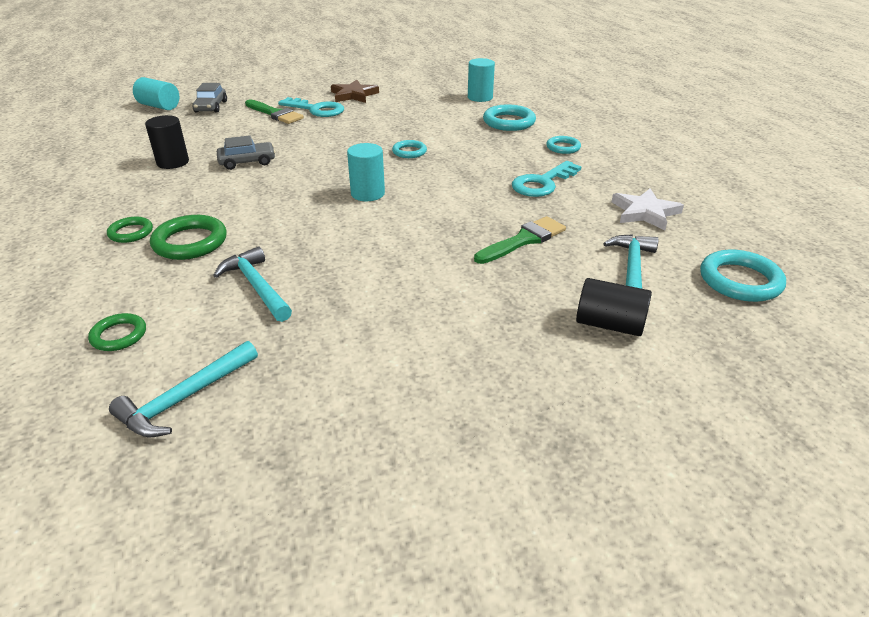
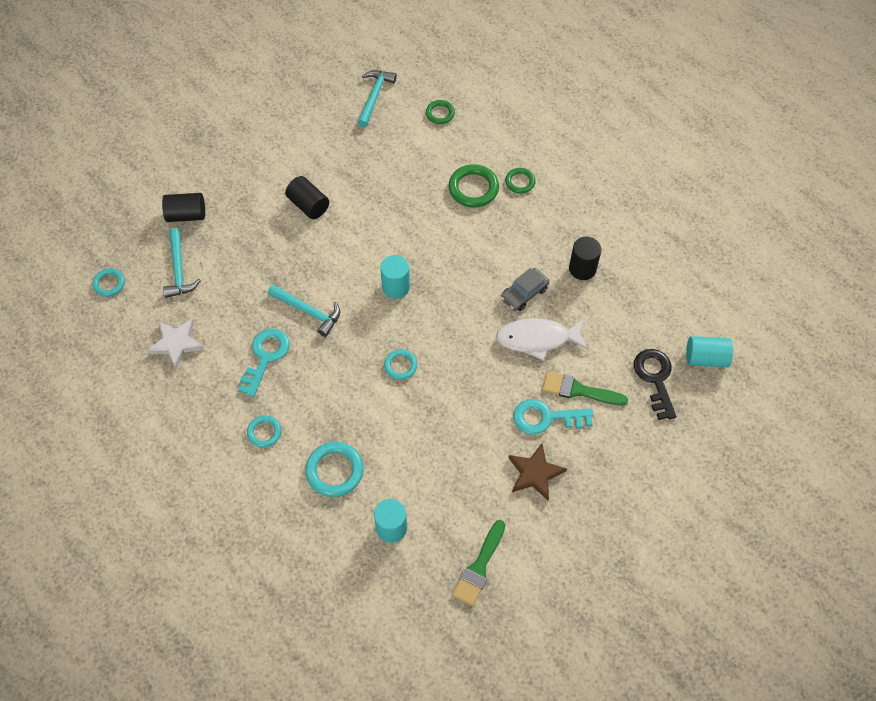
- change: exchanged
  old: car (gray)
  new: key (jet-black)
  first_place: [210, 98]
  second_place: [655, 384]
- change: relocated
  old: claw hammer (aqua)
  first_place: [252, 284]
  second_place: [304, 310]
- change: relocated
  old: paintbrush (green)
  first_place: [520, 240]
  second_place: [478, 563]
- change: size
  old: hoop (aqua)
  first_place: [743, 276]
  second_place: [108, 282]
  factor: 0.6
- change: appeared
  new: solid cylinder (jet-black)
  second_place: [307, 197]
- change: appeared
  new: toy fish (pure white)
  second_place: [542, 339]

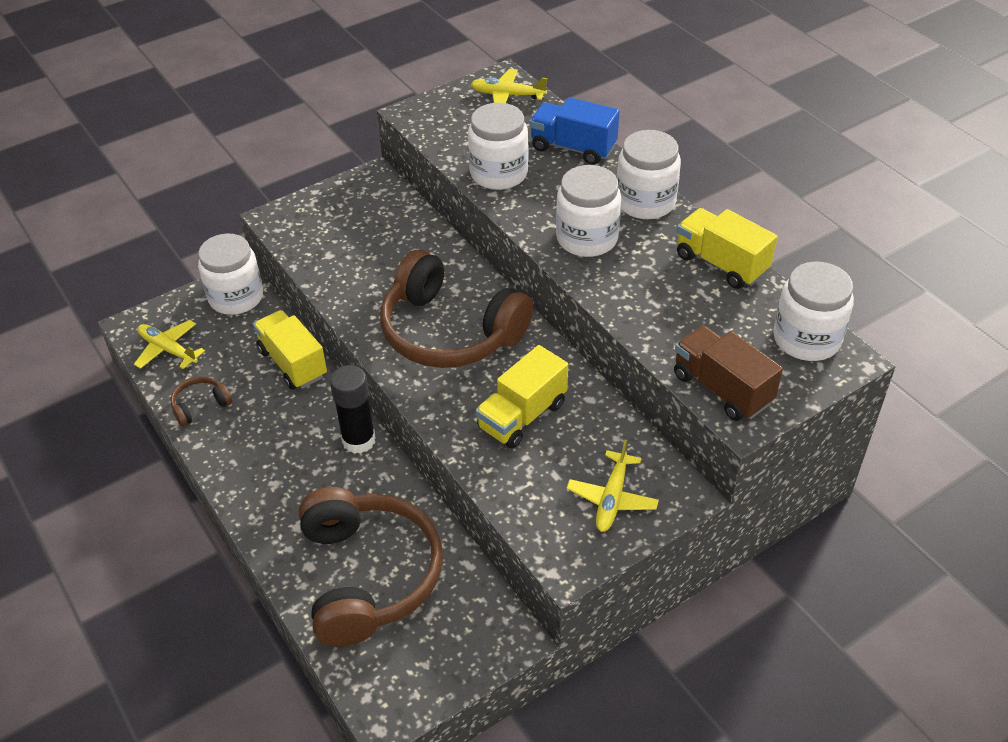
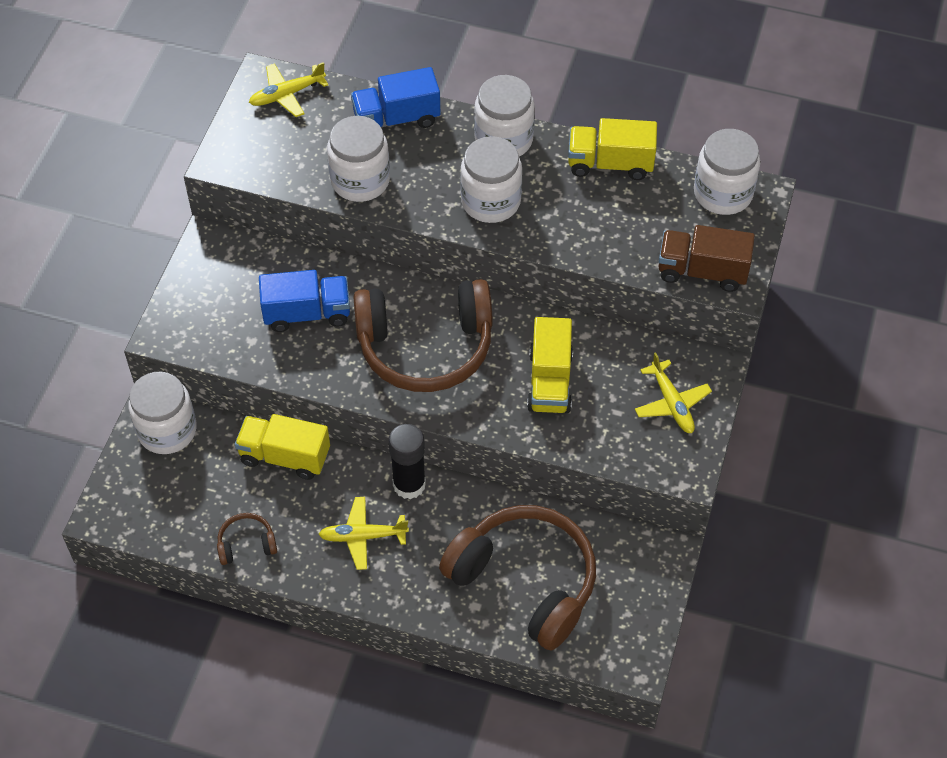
- change: relocated
  old: aeroplane (golden)
  first_place: [169, 344]
  second_place: [363, 533]
- change: spun
  old: headset (brown)
  first_place: [201, 401]
  second_place: [247, 539]
  degrees: 60
- change: appeared
  new: lorry (blue)
  second_place: [304, 301]

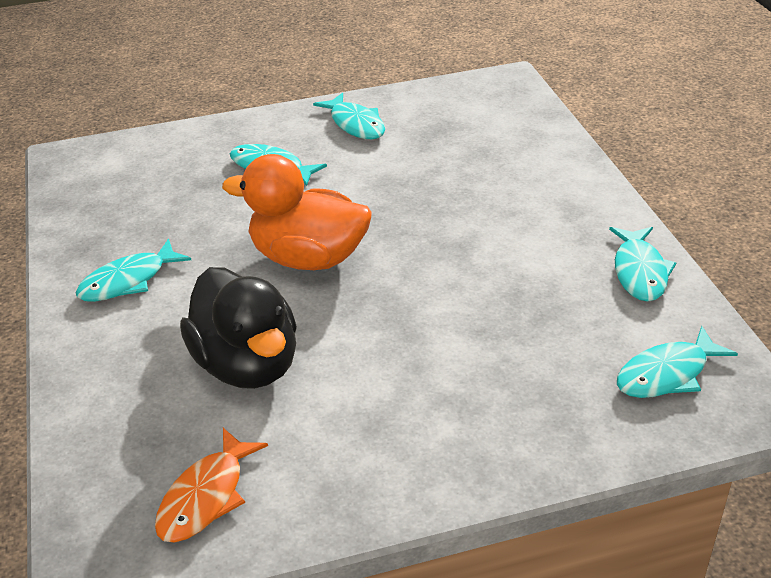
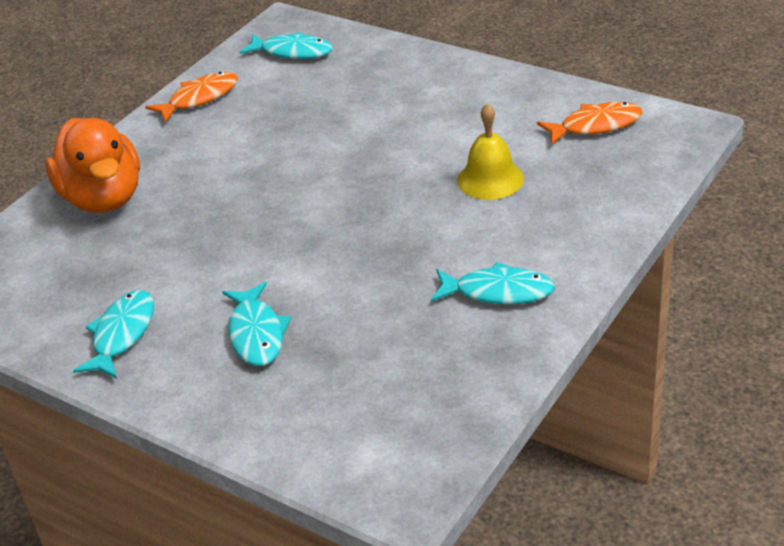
- change: exchanged
  old: toy duck (jet-black)
  new: hand bell (golden)
  first_place: [238, 328]
  second_place: [490, 151]
- change: relocated
  old: toy duck (orange-coloured)
  first_place: [297, 212]
  second_place: [92, 165]
- change: colour
  old: toy fish (aqua)
  new: toy fish (orange-coloured)
  first_place: [642, 264]
  second_place: [192, 97]

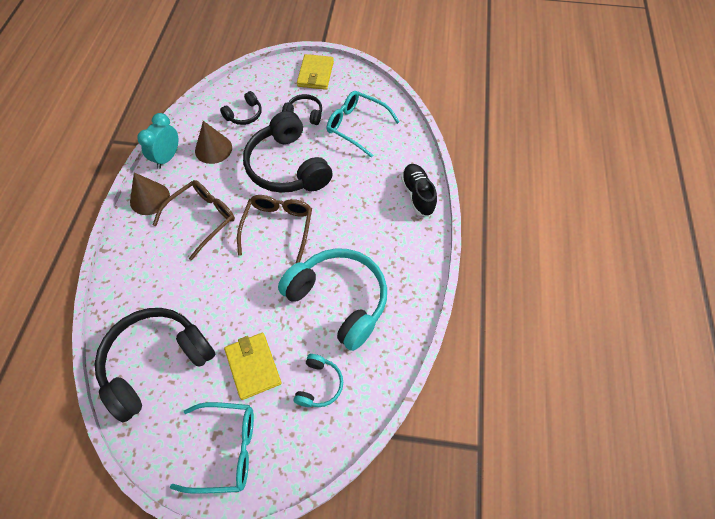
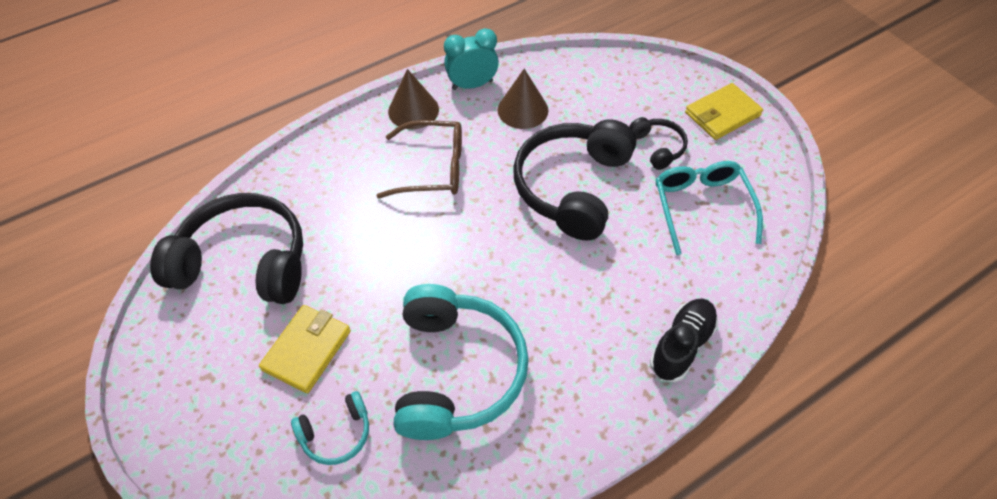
- change: missing
  old: glasses (aqua)
  first_place: [212, 448]
- change: missing
  old: headset (jet-black)
  first_place: [241, 108]
- change: missing
  old: glasses (brown)
  first_place: [274, 229]

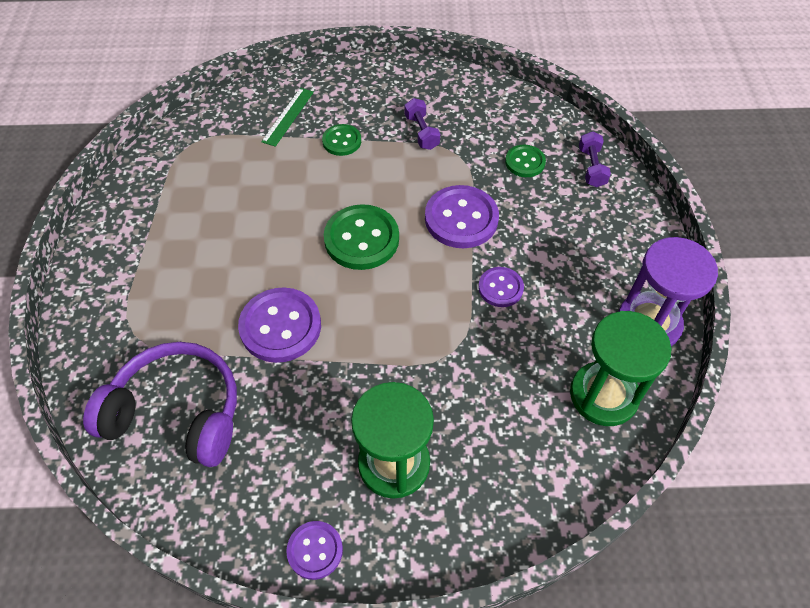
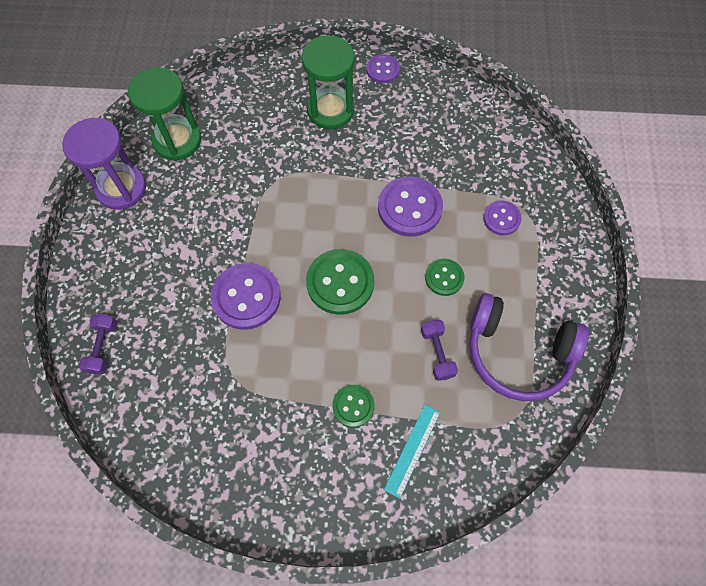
- change: relocated
  old: headset (violet)
  first_place: [160, 404]
  second_place: [529, 347]
- change: colour
  old: straightedge (green)
  new: straightedge (aqua)
  first_place: [287, 117]
  second_place: [412, 452]
- change: relocated
  old: hand weight (violet)
  first_place: [422, 124]
  second_place: [439, 350]
- change: relocated
  old: button (violet)
  first_place: [501, 287]
  second_place: [502, 218]
- change: relocated
  old: button (green)
  first_place: [525, 161]
  second_place: [445, 277]

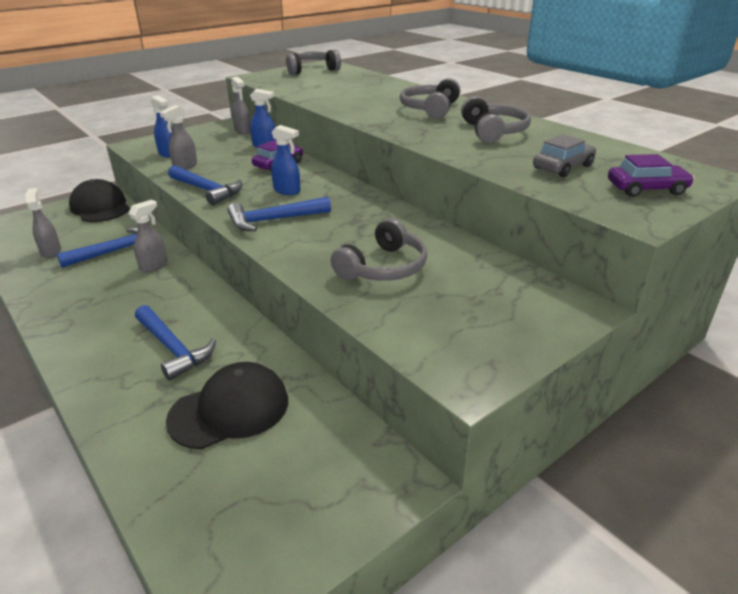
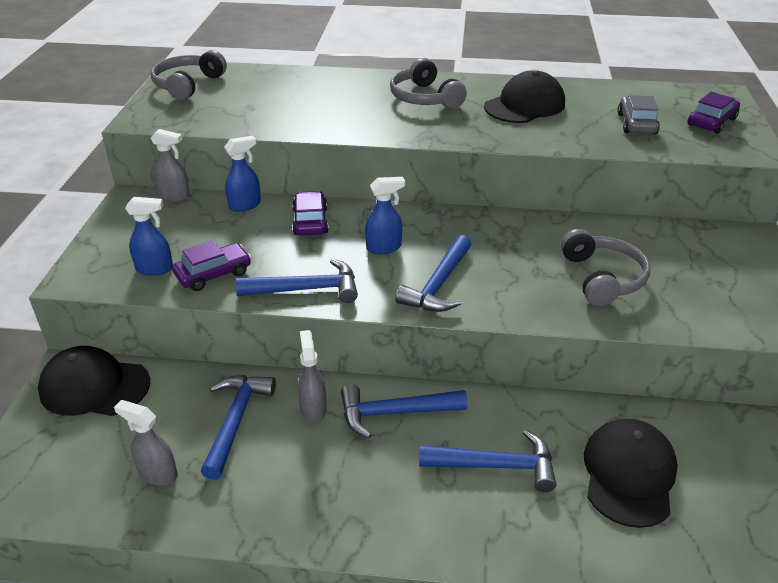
- change: exchanged
  old: sprayer (gray)
  new: car (violet)
  first_place: [178, 137]
  second_place: [211, 265]
- change: exchanged
  old: headset (gray)
  new: baseball cap (jet-black)
  first_place: [496, 119]
  second_place: [524, 96]
- change: appeared
  new: claw hammer (blue)
  second_place: [404, 411]

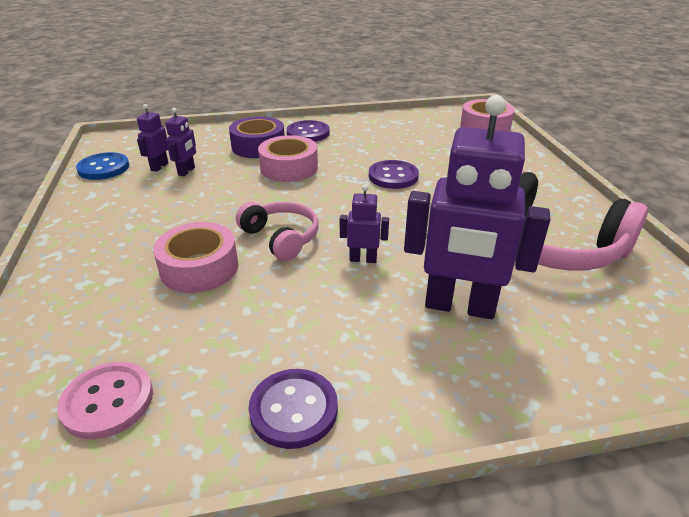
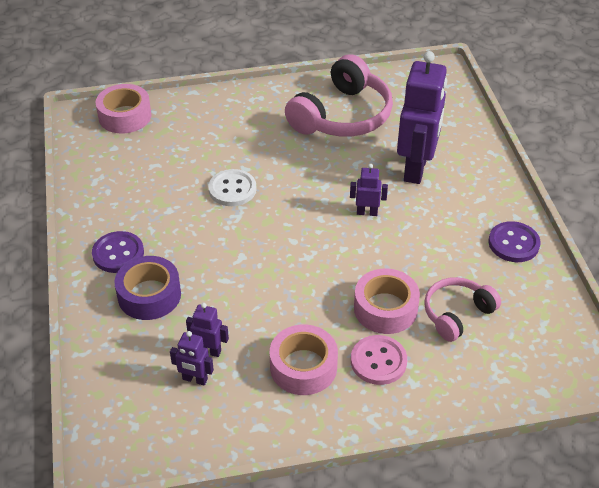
- change: relocated
  old: button (rose-pink)
  first_place: [105, 400]
  second_place: [379, 360]
- change: missing
  old: button (blue)
  first_place: [102, 166]
- change: relocated
  old: headset (rose-pink)
  first_place: [277, 231]
  second_place: [462, 309]
- change: relocated
  old: tape (rose-pink)
  first_place: [288, 158]
  second_place: [304, 360]
- change: spun
  old: robot figure (violet)
  first_place: [364, 223]
  second_place: [369, 190]
  degrees: 90
- change: colour
  old: button (violet)
  new: button (pure white)
  first_place: [394, 174]
  second_place: [232, 187]

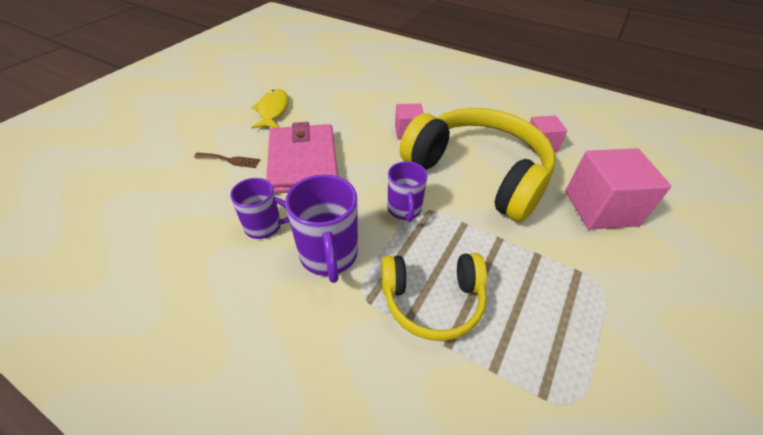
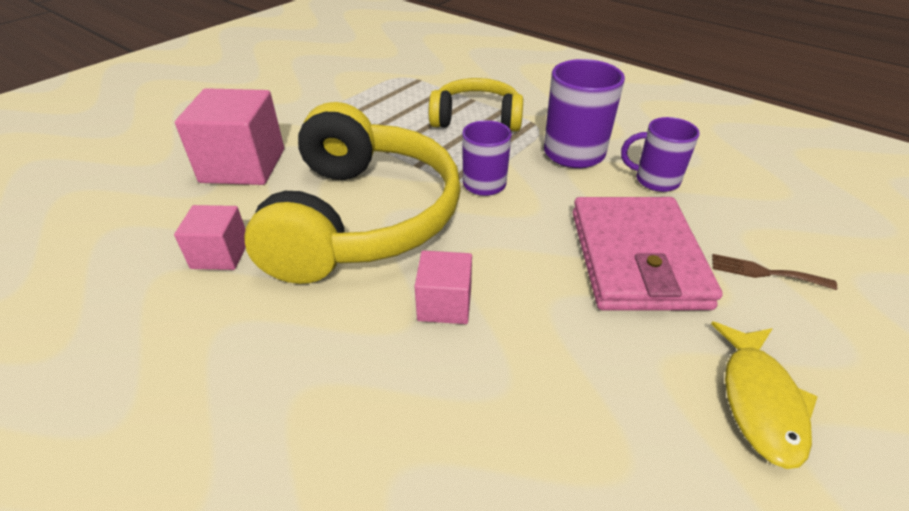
- change: spun
  old: headset (golden)
  first_place: [477, 165]
  second_place: [352, 193]
  degrees: -135

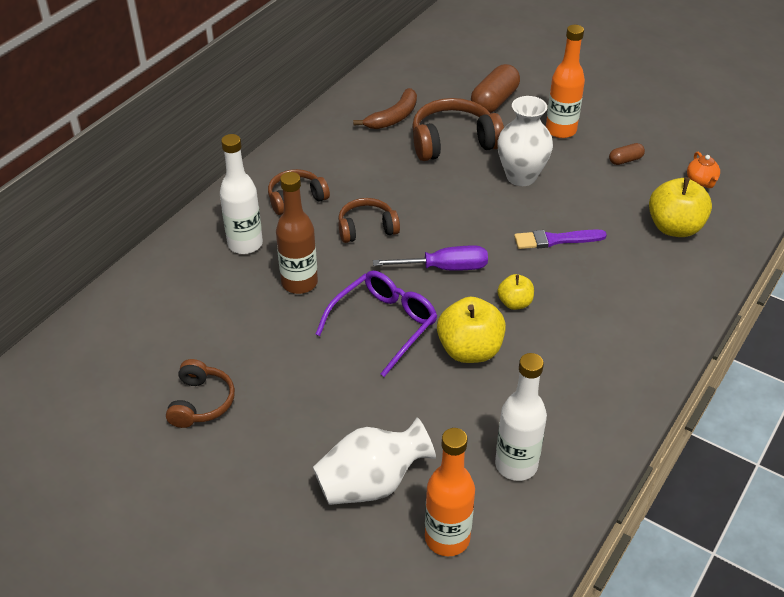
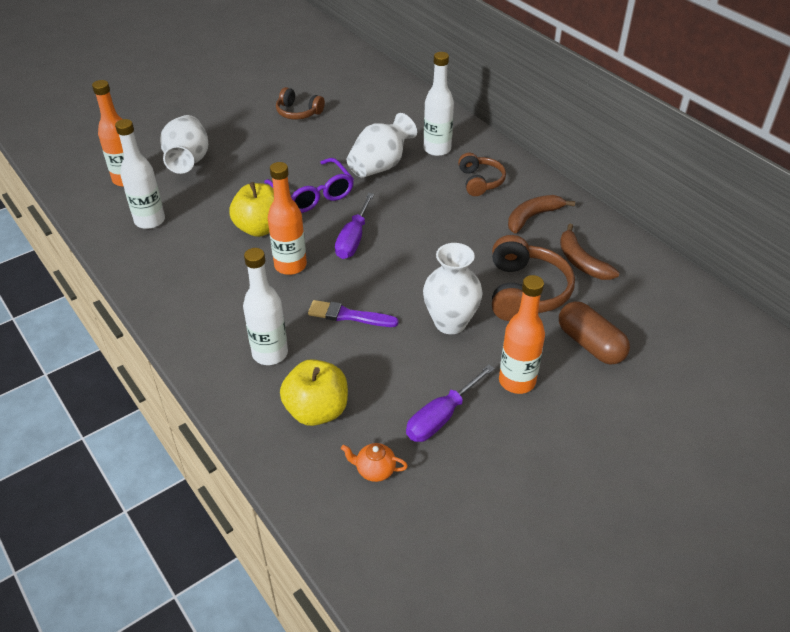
- change: exchanged
  old: bottle (brown)
  new: flower vase (pure white)
  first_place: [297, 233]
  second_place: [382, 145]
- change: missing
  old: headset (brown)
  first_place: [369, 220]
- change: exchanged
  old: toy apple (golden)
  new: bottle (orange-coloured)
  first_place: [515, 292]
  second_place: [287, 218]
- change: spun
  old: paintbrush (violet)
  first_place: [560, 239]
  second_place: [353, 313]
  degrees: -90
- change: exchanged
  old: pill shape (brown)
  new: flat screwdriver (violet)
  first_place: [627, 154]
  second_place: [450, 403]
- change: appeared
  new: bottle (pure white)
  second_place: [265, 306]
- change: appeared
  new: banana fruit (brown)
  second_place: [541, 214]

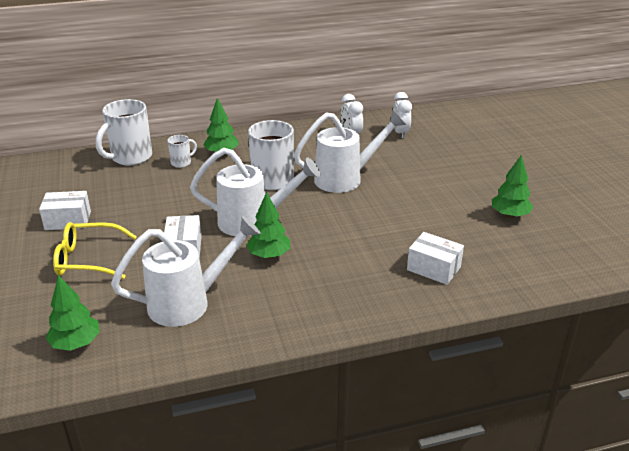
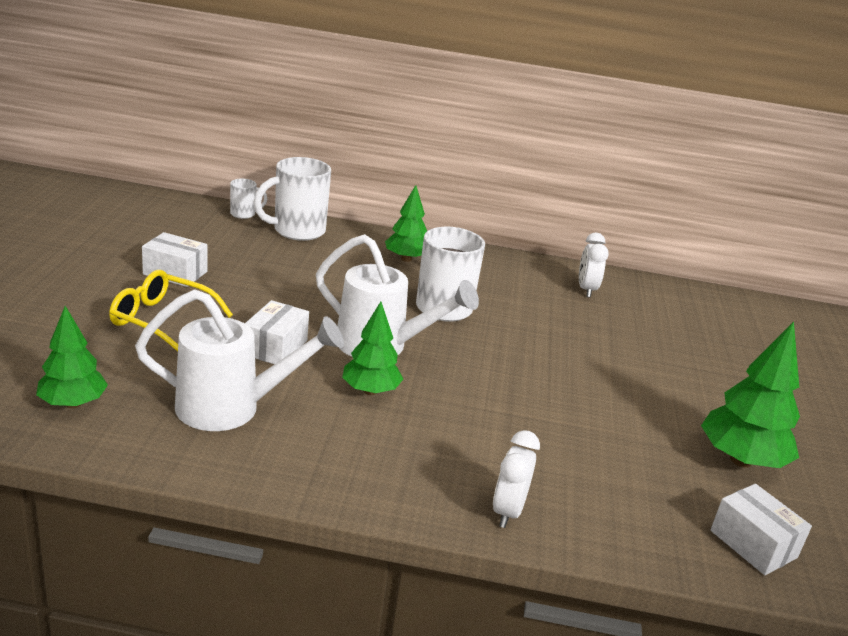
- change: relocated
  old: coffee mug (pure white)
  first_place: [182, 151]
  second_place: [248, 199]
- change: missing
  old: watering pot (pure white)
  first_place: [350, 151]
- change: relocated
  old: alarm clock (pure white)
  first_place: [402, 115]
  second_place: [516, 479]
- change: relocated
  old: parcel (pure white)
  first_place: [435, 258]
  second_place: [761, 529]
- change: size
  old: fir tree (green)
  first_place: [512, 186]
  second_place: [750, 395]
  factor: 1.52

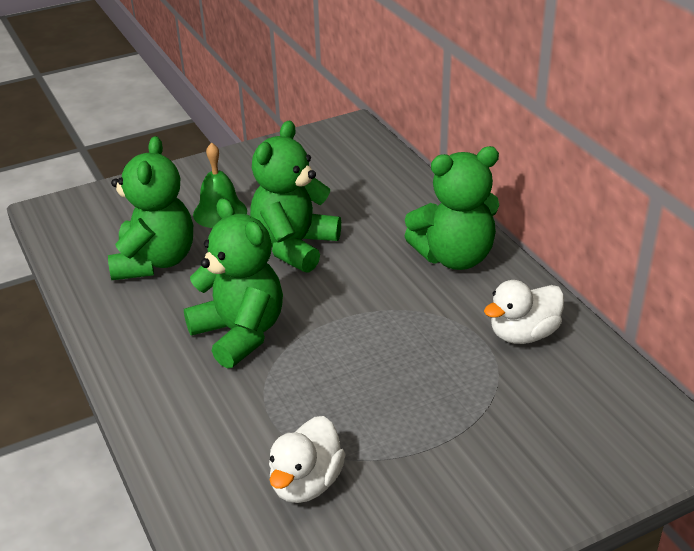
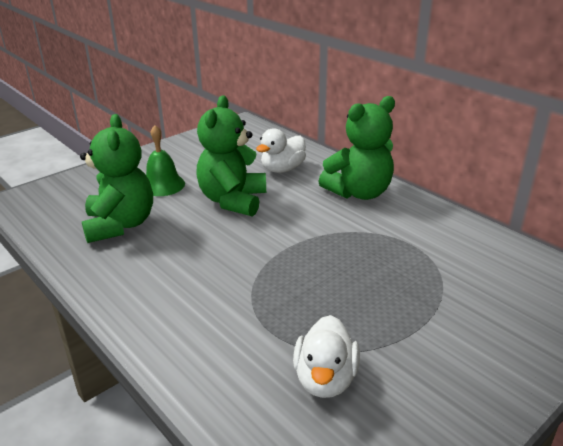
- change: missing
  old: stuffed bear (green)
  first_place: [233, 283]
- change: relocated
  old: toy duck (pure white)
  first_place: [524, 312]
  second_place: [281, 150]

